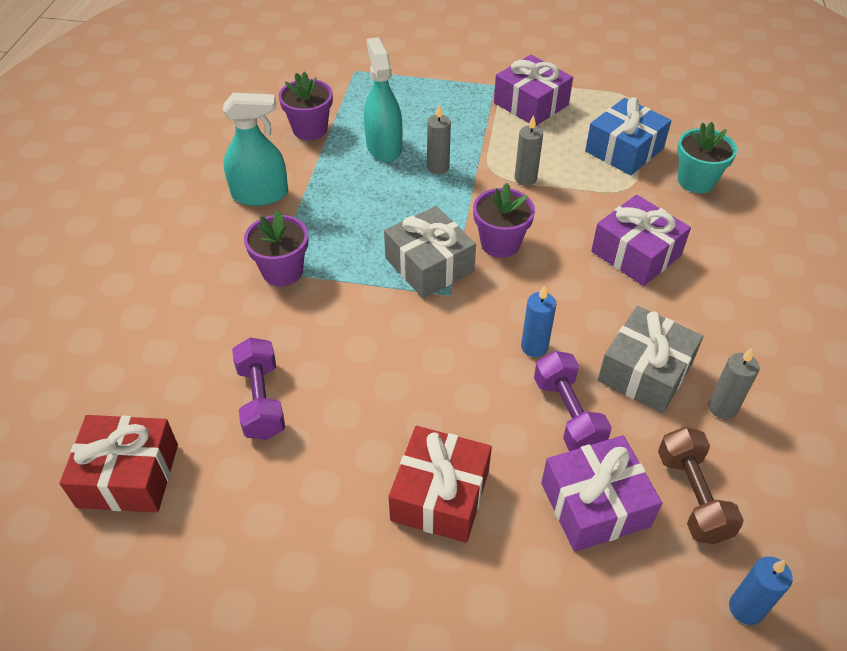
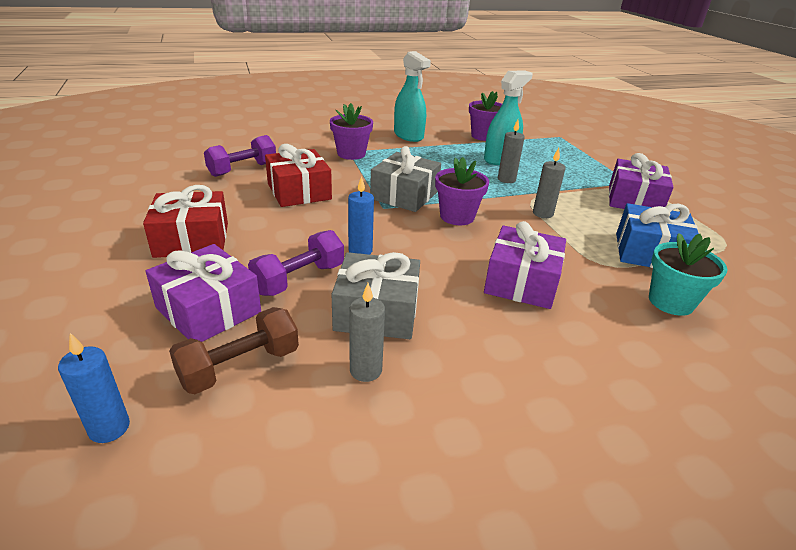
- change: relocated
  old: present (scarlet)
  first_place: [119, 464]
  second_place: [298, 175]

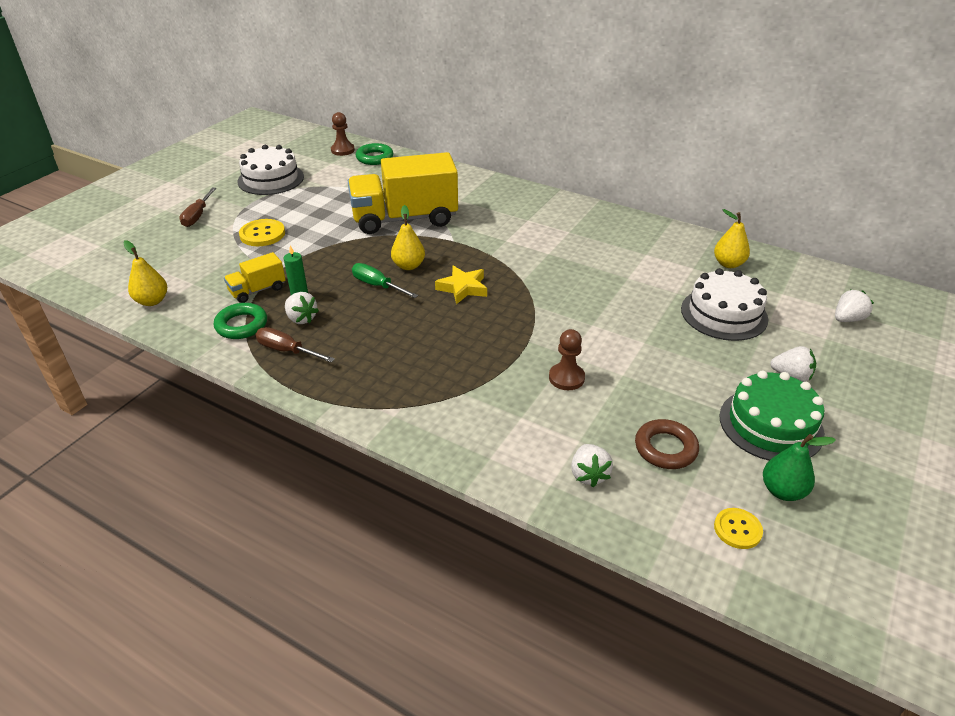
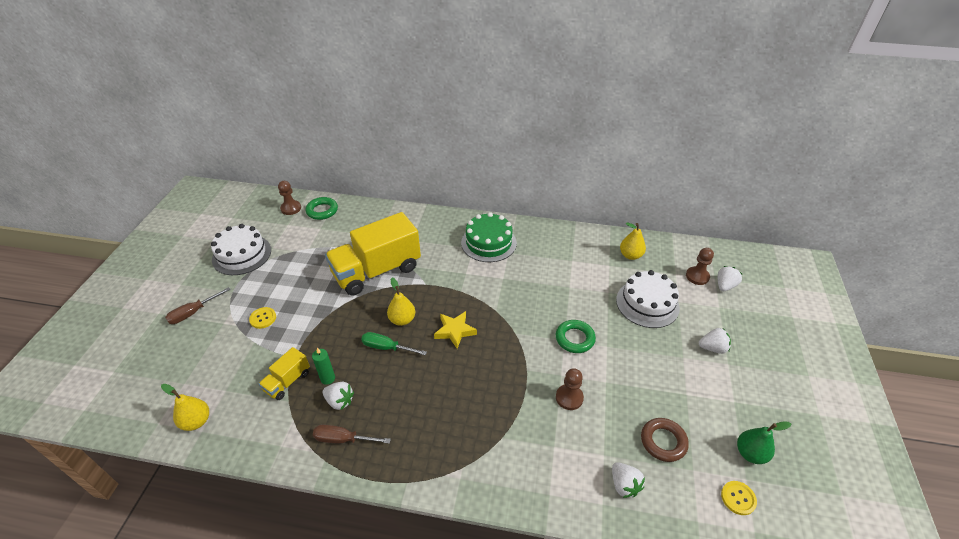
- change: spun
  old: flat screwdriver (brown)
  first_place: [197, 207]
  second_place: [198, 305]
  degrees: 60
- change: relocated
  old: hoop (green)
  first_place: [240, 321]
  second_place: [576, 336]
- change: size
  old: button (golden)
  first_place: [262, 232]
  second_place: [262, 318]
  factor: 0.66
- change: relocated
  old: layer cake (green)
  first_place: [772, 416]
  second_place: [489, 237]
- change: appeared
  new: chess pawn (brown)
  second_place: [700, 266]

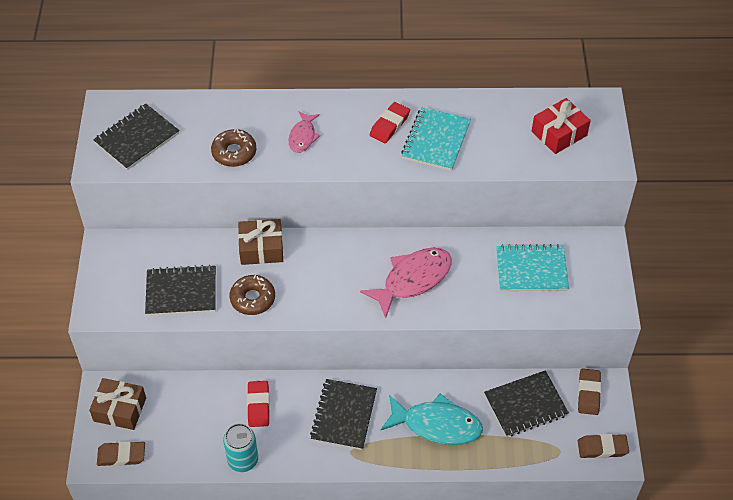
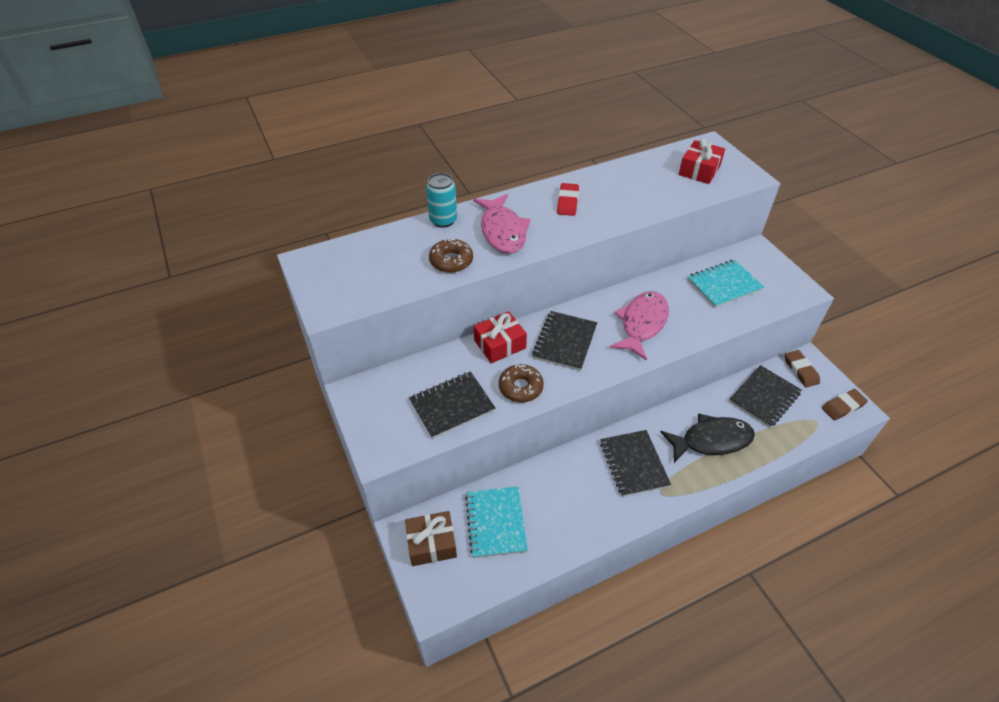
- change: relocated
  old: notepad (jet-black)
  first_place: [136, 137]
  second_place: [564, 341]
- change: missing
  old: pencil eraser (brown)
  first_place: [121, 453]
- change: relocated
  old: soda can (aqua)
  first_place: [240, 447]
  second_place: [441, 200]
- change: colour
  old: present (brown)
  new: present (scarlet)
  first_place: [260, 242]
  second_place: [500, 337]
- change: missing
  old: pencil eraser (scarlet)
  first_place: [258, 404]
- change: size
  old: toy fish (rose-pink)
  first_place: [304, 132]
  second_place: [502, 223]
  factor: 1.79
- change: colour
  old: toy fish (aqua)
  new: toy fish (jet-black)
  first_place: [432, 419]
  second_place: [707, 438]
- change: relocated
  old: notepad (aqua)
  first_place: [436, 139]
  second_place: [496, 522]

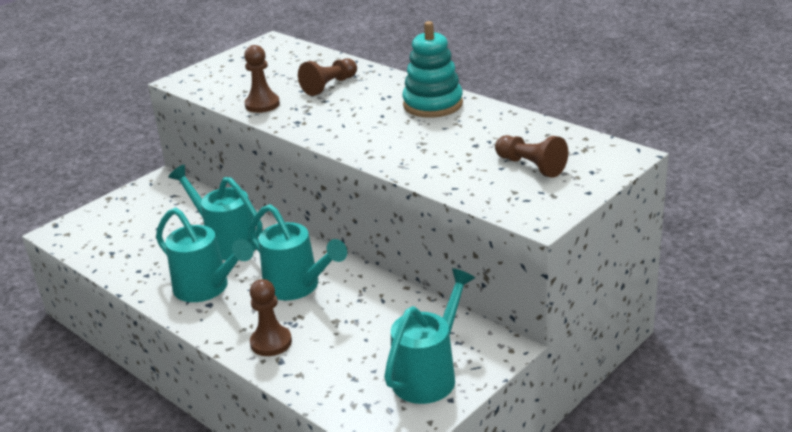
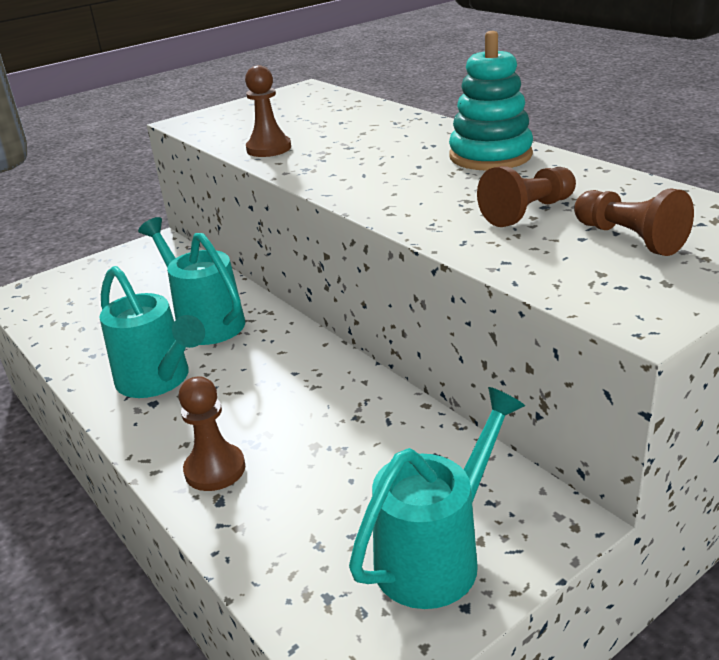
- change: missing
  old: watering pot (aqua)
  first_place: [297, 252]
- change: relocated
  old: chess pawn (brown)
  first_place: [327, 77]
  second_place: [526, 196]

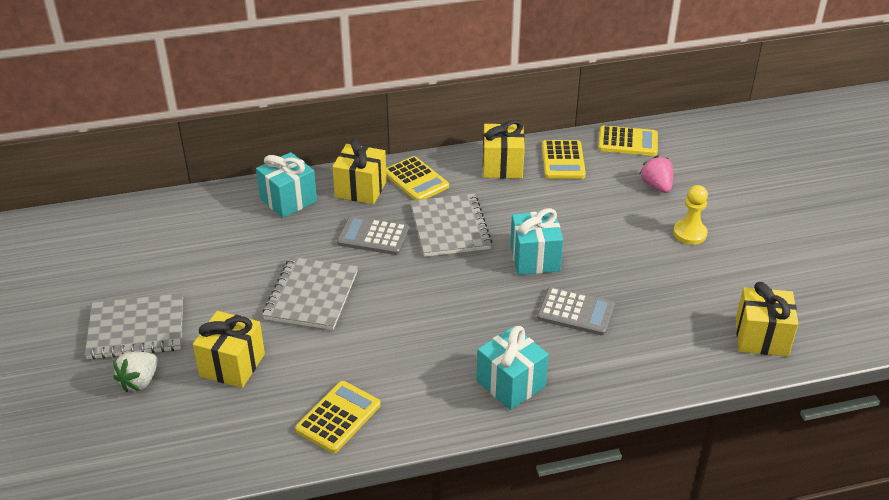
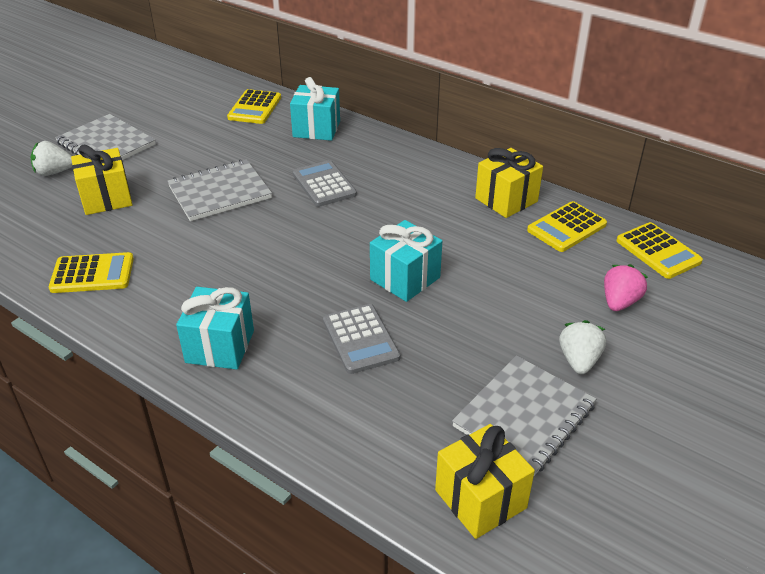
- change: missing
  old: present (golden)
  first_place: [359, 171]
- change: relocated
  old: calculator (golden)
  first_place: [417, 178]
  second_place: [254, 106]
- change: relocated
  old: notepad (gray)
  first_place: [451, 225]
  second_place: [524, 415]
- change: exchanged
  old: chess pawn (golden)
  new: strawberry (pure white)
  first_place: [690, 215]
  second_place: [582, 347]

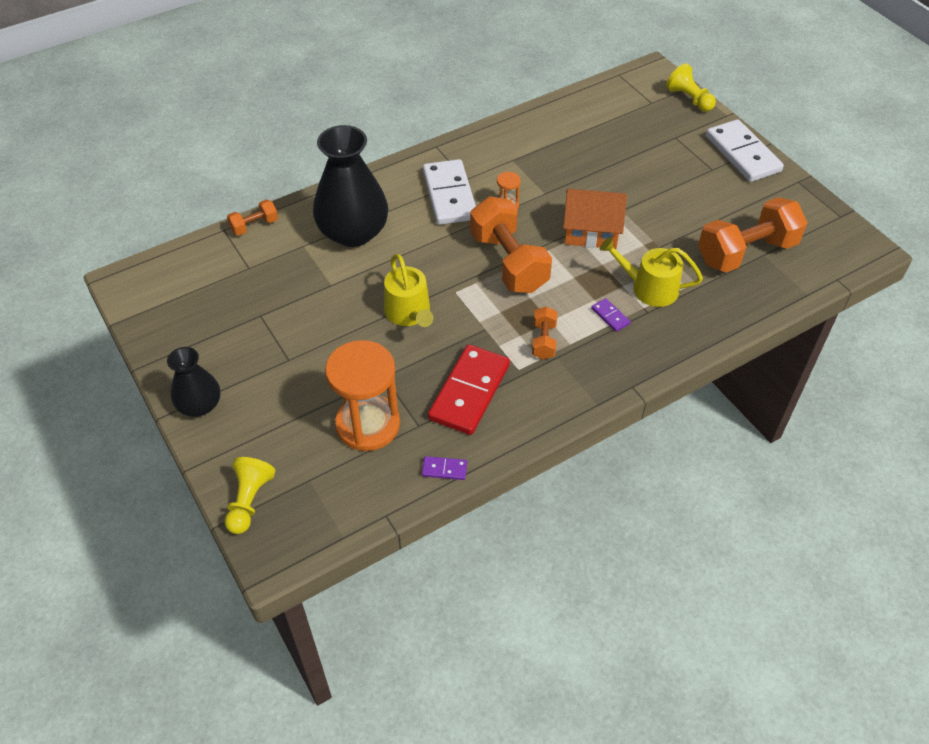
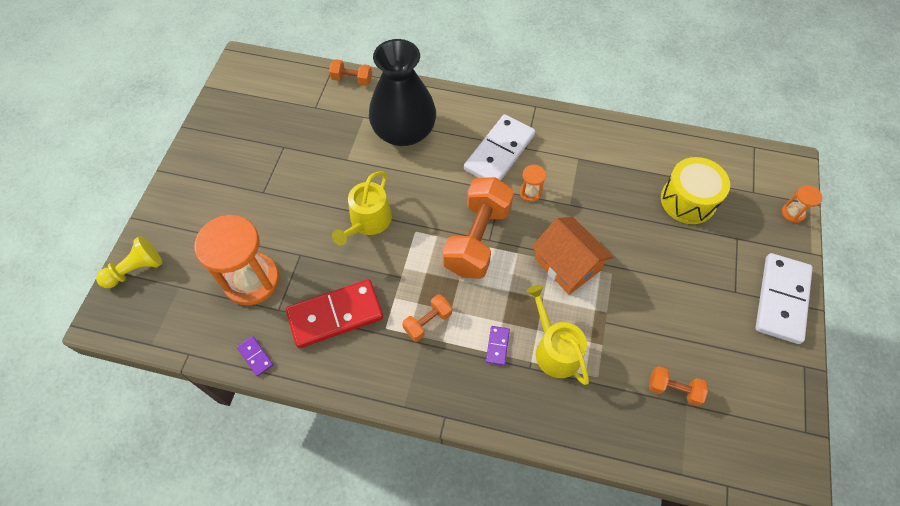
- change: missing
  old: flower vase (jet-black)
  first_place: [193, 382]
- change: exchanged
  old: chess pawn (golden)
  new: sandglass (orange-coloured)
  first_place: [691, 87]
  second_place: [802, 204]
- change: size
  old: hand weight (orange-coloured)
  first_place: [752, 235]
  second_place: [678, 386]
  factor: 0.48
- change: appeared
  new: drum (golden)
  second_place: [695, 190]

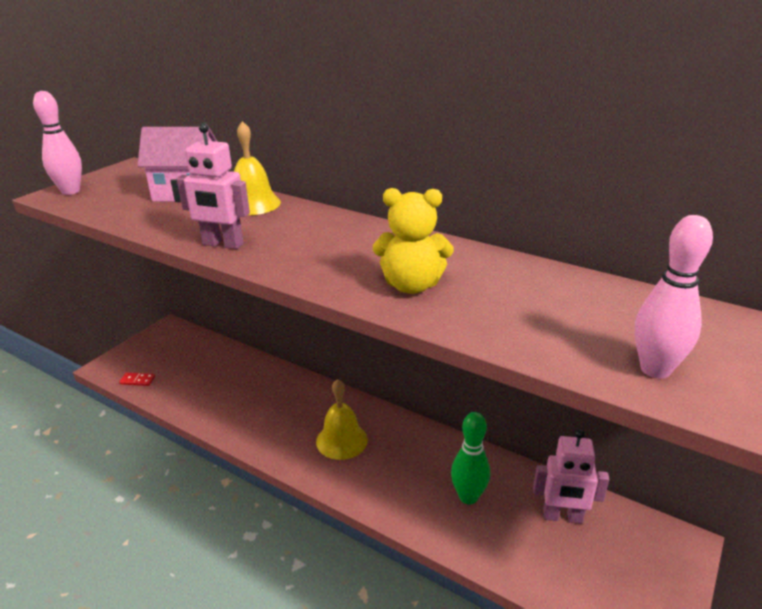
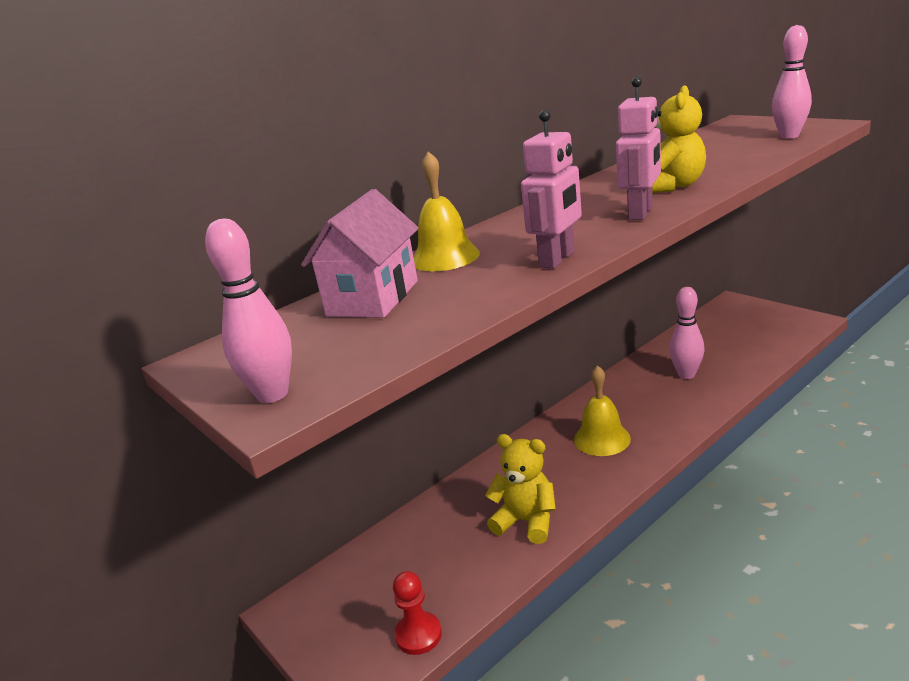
- change: exchanged
  old: domino (scarlet)
  new: chess pawn (scarlet)
  first_place: [137, 379]
  second_place: [417, 613]
- change: colour
  old: skittle (green)
  new: skittle (rose-pink)
  first_place: [470, 458]
  second_place: [687, 333]
- change: relocated
  old: robot figure (rose-pink)
  first_place: [571, 476]
  second_place: [638, 148]
- change: appeared
  new: stuffed bear (golden)
  second_place: [520, 489]

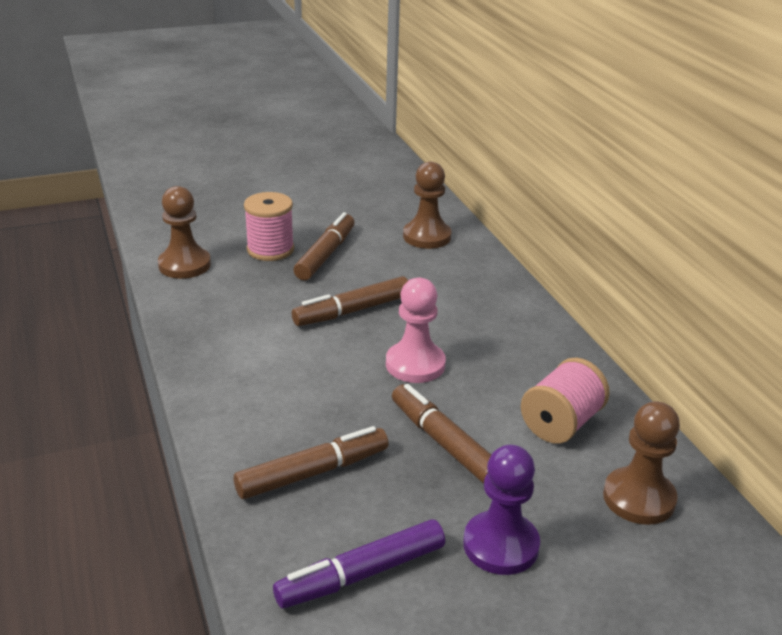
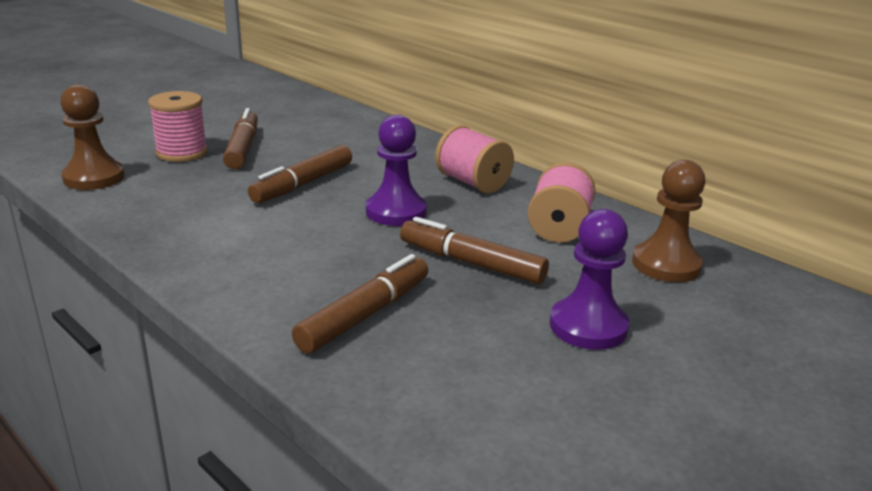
- change: missing
  old: marker pen (violet)
  first_place: [359, 563]
- change: colour
  old: chess pawn (rose-pink)
  new: chess pawn (violet)
  first_place: [416, 330]
  second_place: [396, 170]
- change: missing
  old: chess pawn (brown)
  first_place: [427, 205]
- change: appeared
  new: spool (rose-pink)
  second_place: [474, 159]

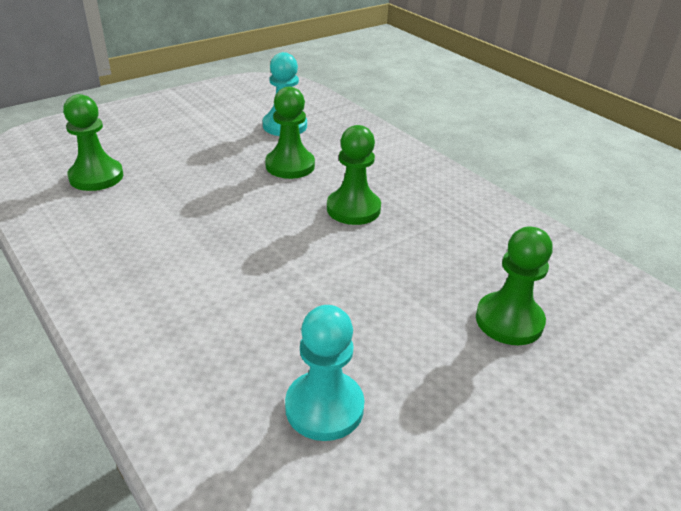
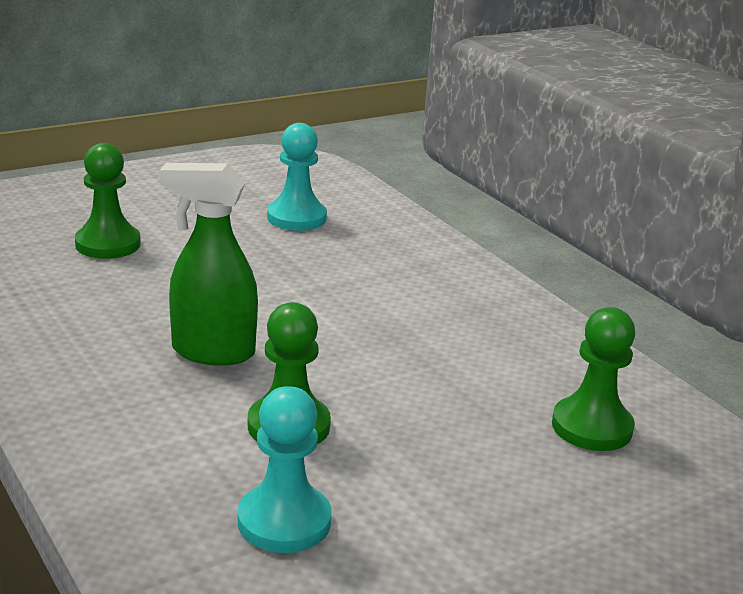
- change: exchanged
  old: chess pawn (green)
  new: sprayer (green)
  first_place: [354, 175]
  second_place: [209, 264]

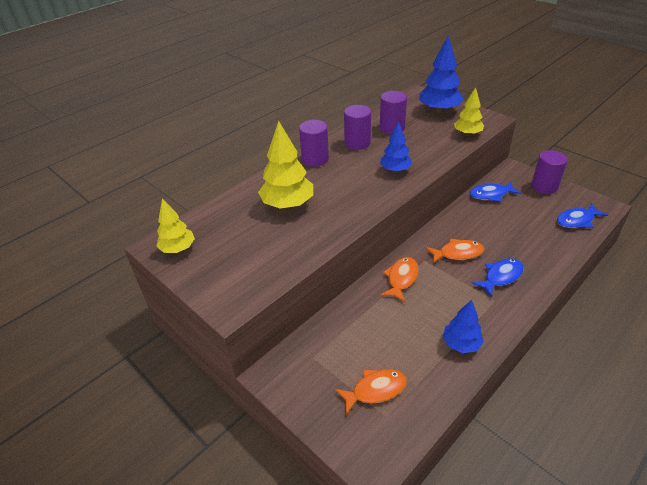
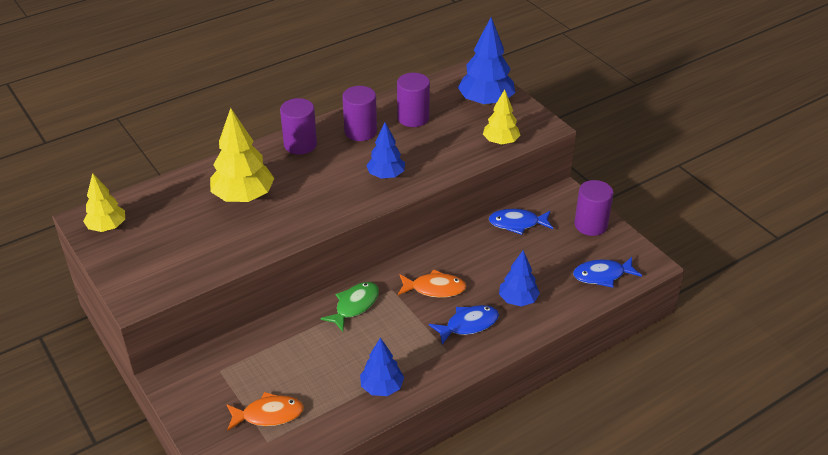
- change: colour
  old: toy fish (orange-coloured)
  new: toy fish (green)
  first_place: [399, 279]
  second_place: [349, 307]
- change: appeared
  new: fir tree (blue)
  second_place: [519, 278]

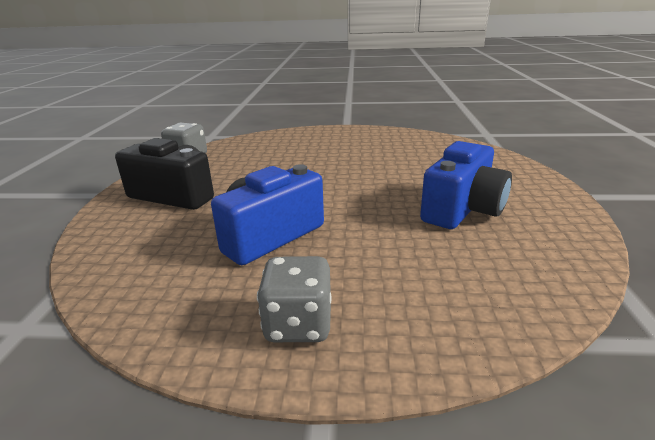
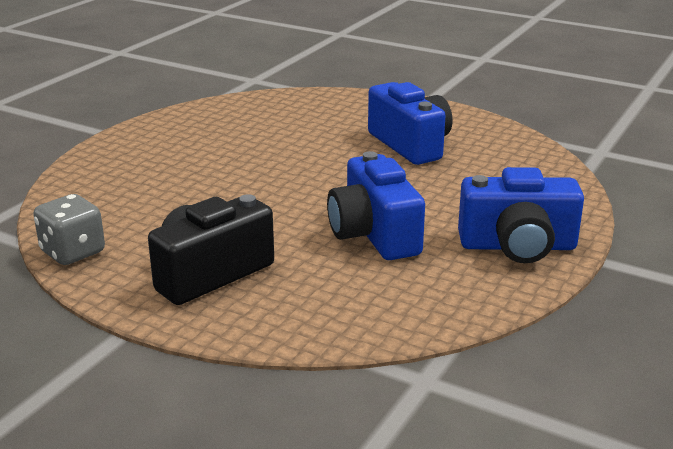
- change: exchanged
  old: dice (gray)
  new: photo camera (blue)
  first_place: [294, 299]
  second_place: [521, 215]

